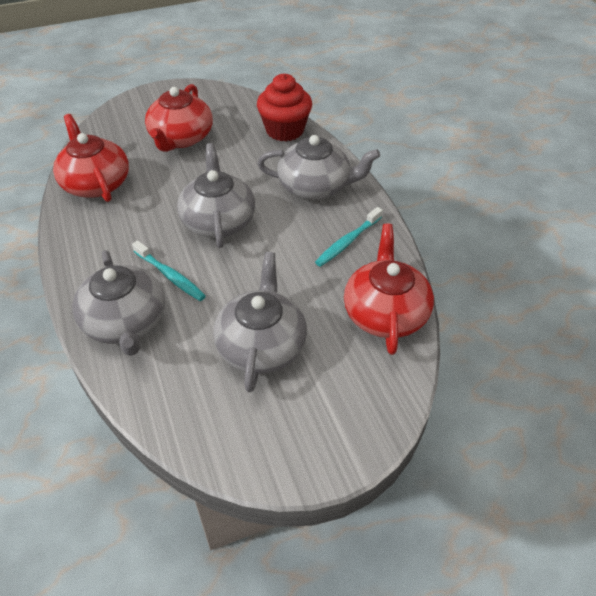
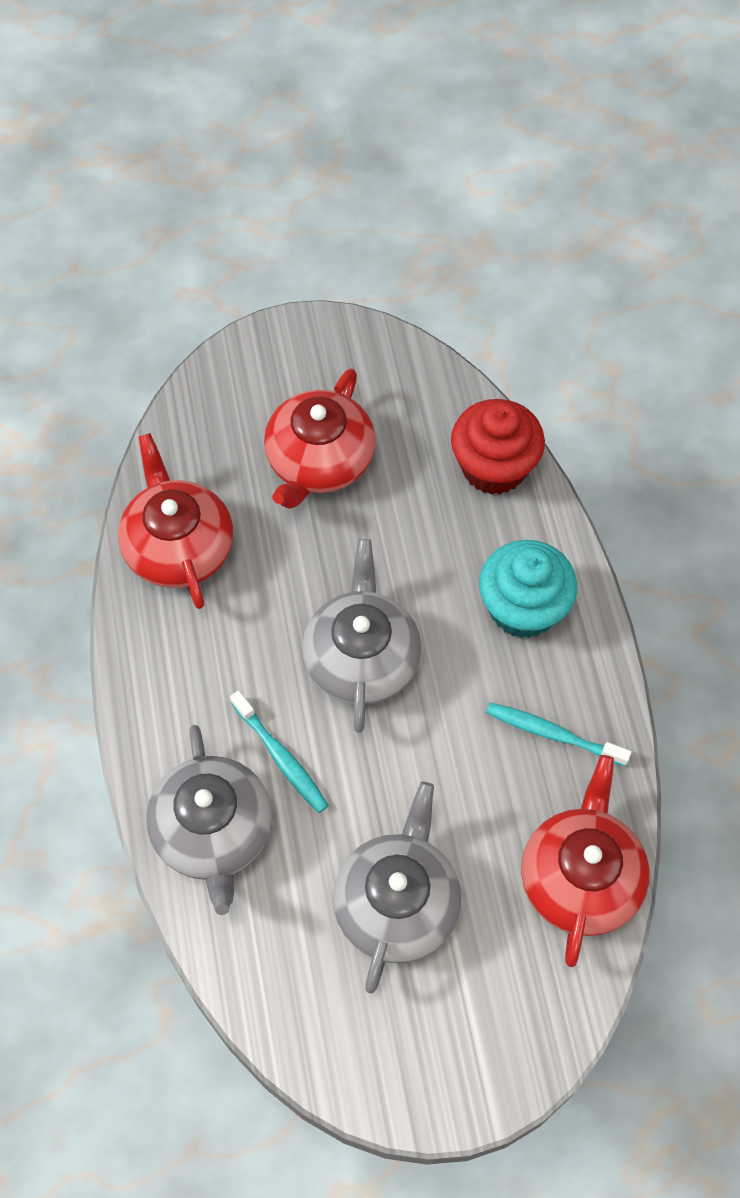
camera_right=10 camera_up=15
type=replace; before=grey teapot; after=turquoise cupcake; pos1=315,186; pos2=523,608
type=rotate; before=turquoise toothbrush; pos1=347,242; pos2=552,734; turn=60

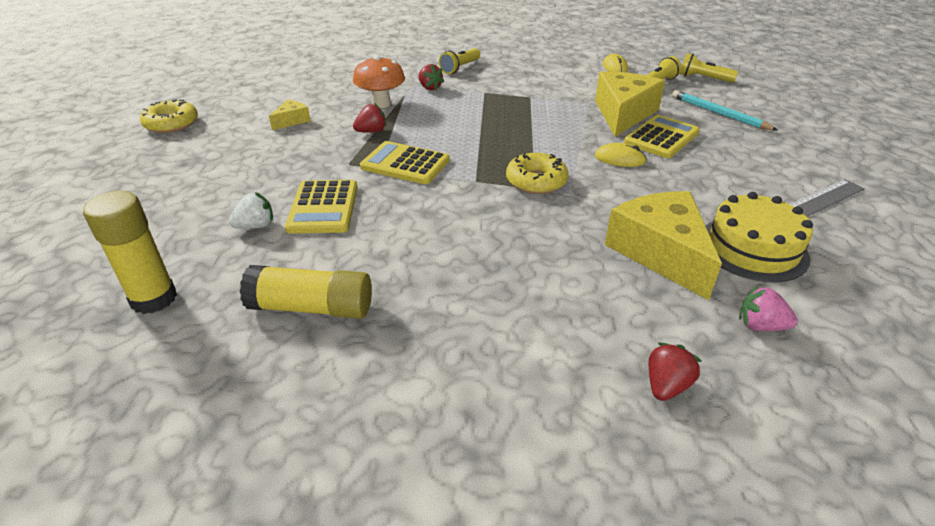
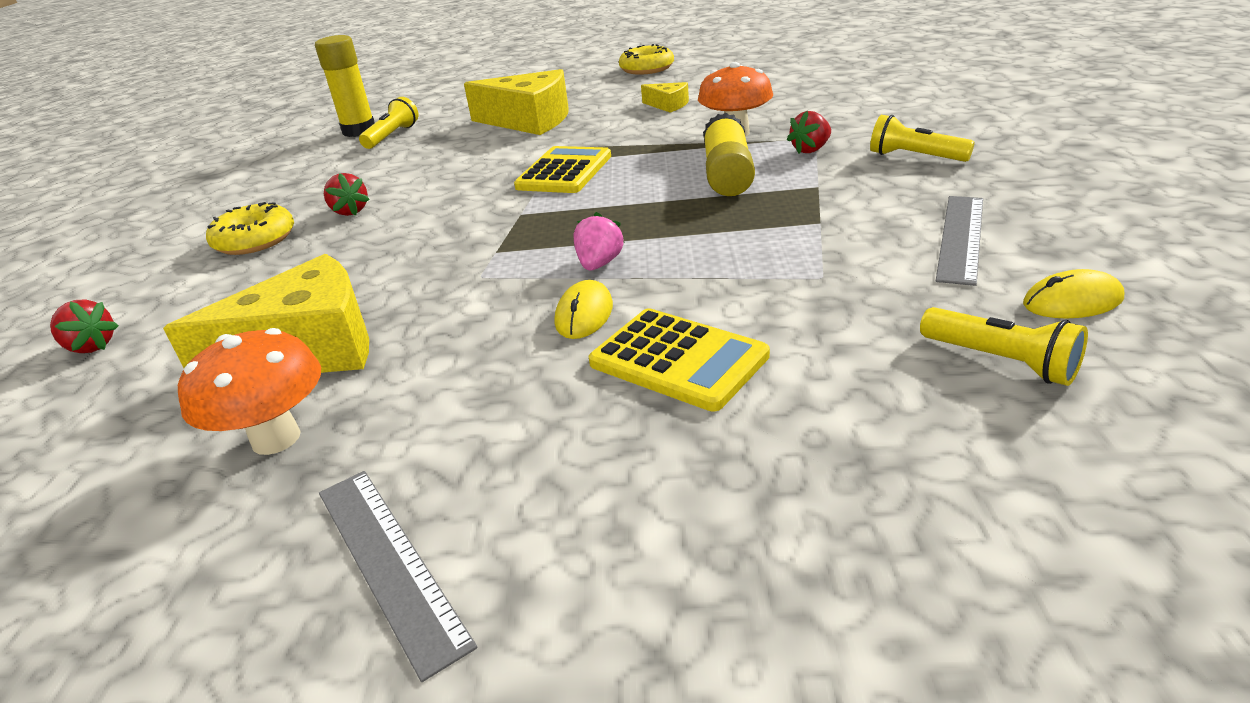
camera_right=90 camera_up=-5
type=delete; before=white strawberry; pos1=256,226
type=delete; before=yellow calculator; pos1=323,207
type=delete; before=turquoise pencil; pos1=719,113
type=insert; after=grey ruler; pos2=960,237
type=move; before=yellow glue stick; pos1=312,308; pos2=727,174
type=move; before=red strawberry; pos1=371,131; pos2=350,211
type=move; before=yellow donut; pos1=536,181; pos2=255,240
type=move; before=yellow cheese; pos1=623,114; pos2=529,121
type=move; before=yellow flashlight; pos1=703,78; pos2=392,136
type=move; before=pink strawberry; pos1=760,326; pos2=599,264
type=replace; before=yellow cake; after=orange mushroom; pos1=753,248; pos2=276,438

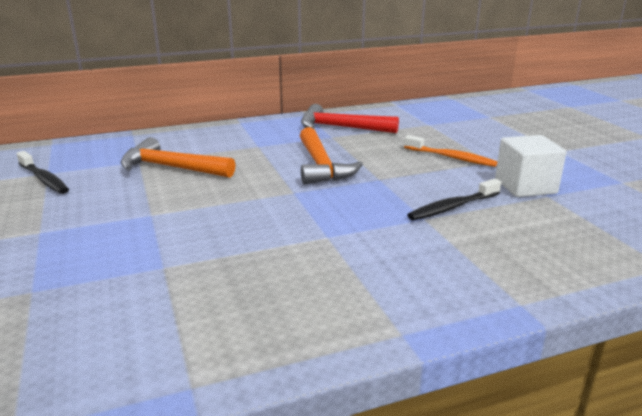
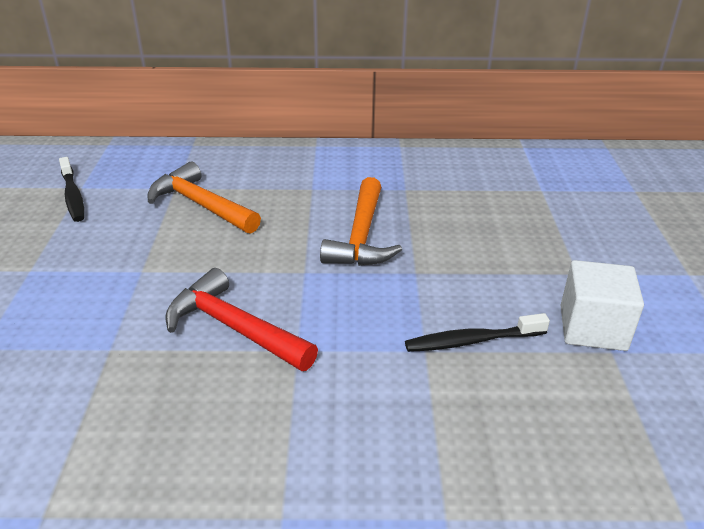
camera_right=20 camera_up=10
type=delete; before=orange toothbrush; pos1=451,158
type=move; before=red hammer; pos1=340,127; pos2=234,327

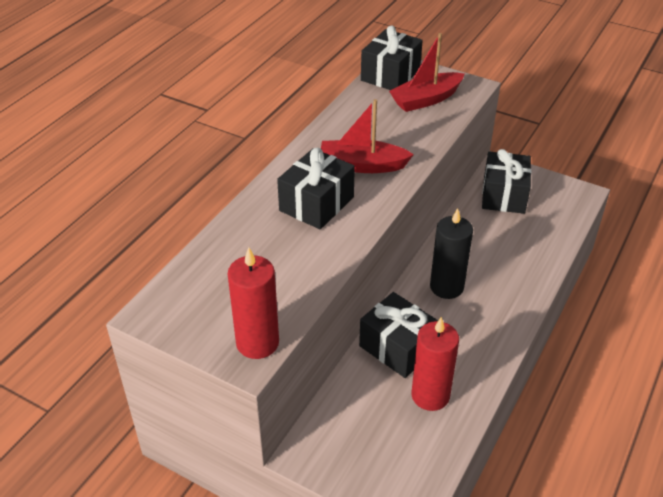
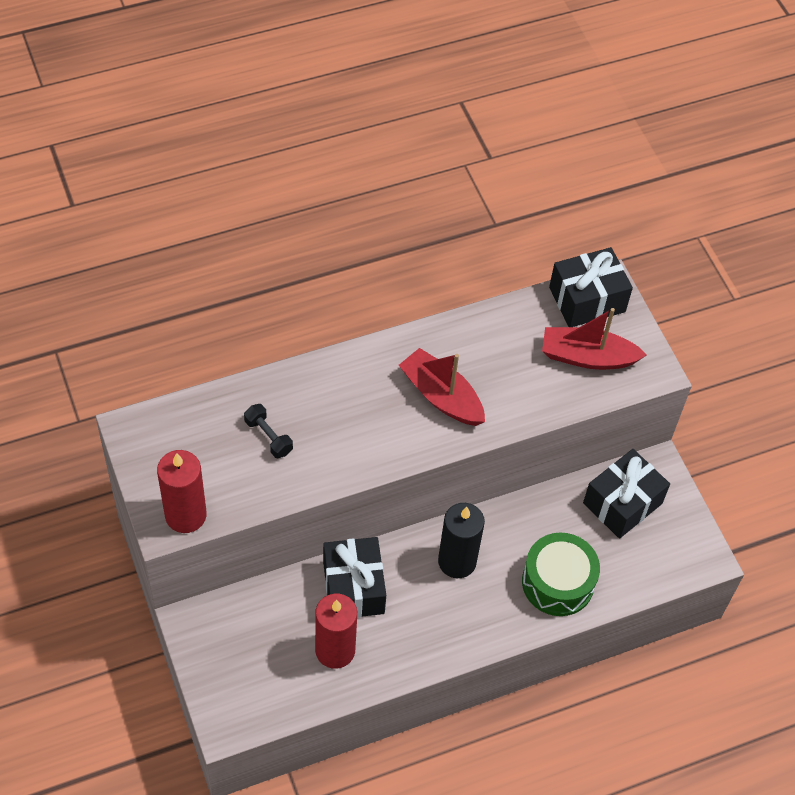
camera_right=35 camera_up=15
type=delete; before=black gift; pos1=316,204
type=insert; after=black dumbbell; pos2=268,437
type=insert; after=green drum; pos2=558,582

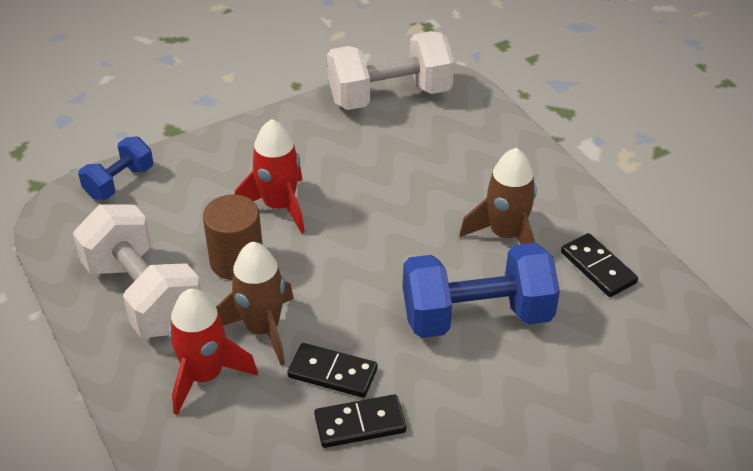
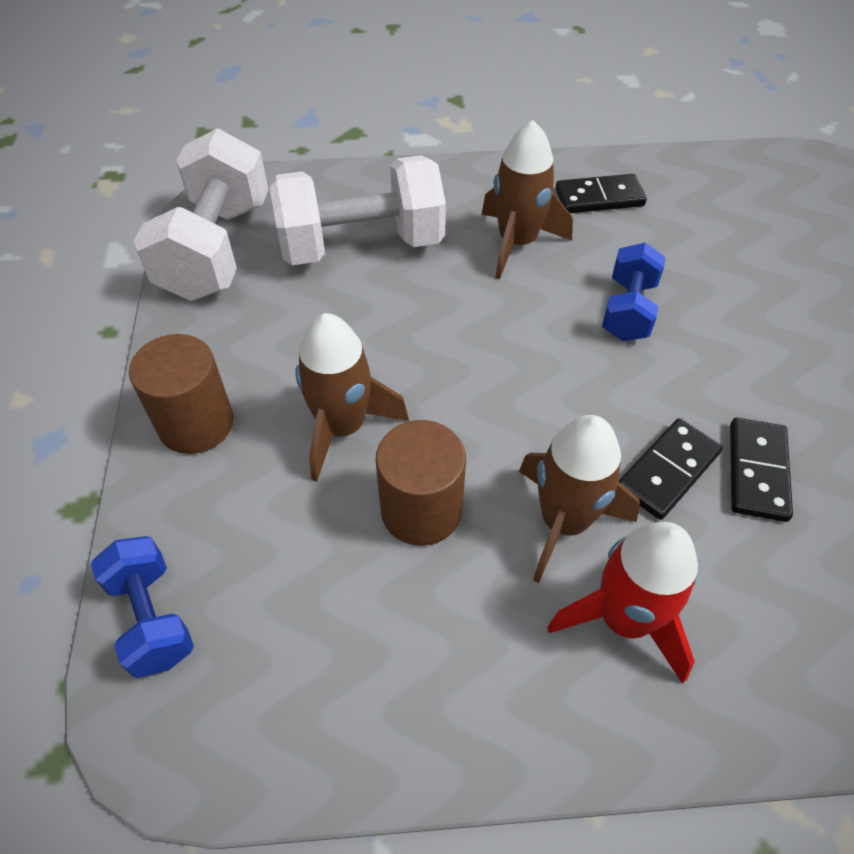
camera_right=-65 camera_up=10
type=insert; after=brown cylinder; pos2=196,423
type=move; before=white dumbbell; pos1=143,296; pos2=361,245
type=recolor; before=red rocket; after=brown rocket; pos1=279,206; pos2=342,427
type=resize; before=blue dumbbell; pos1=476,316; pos2=628,310; scale=0.55

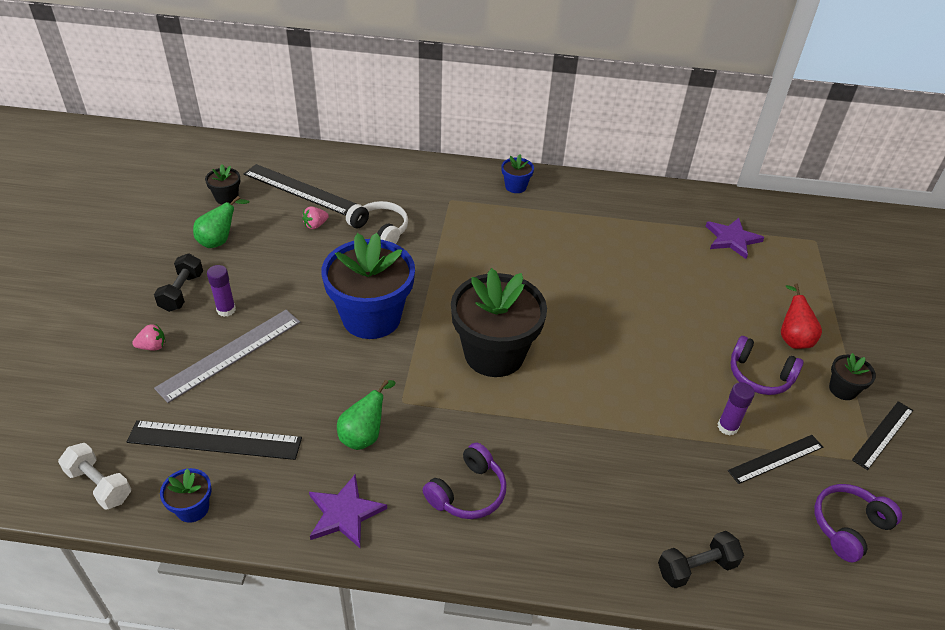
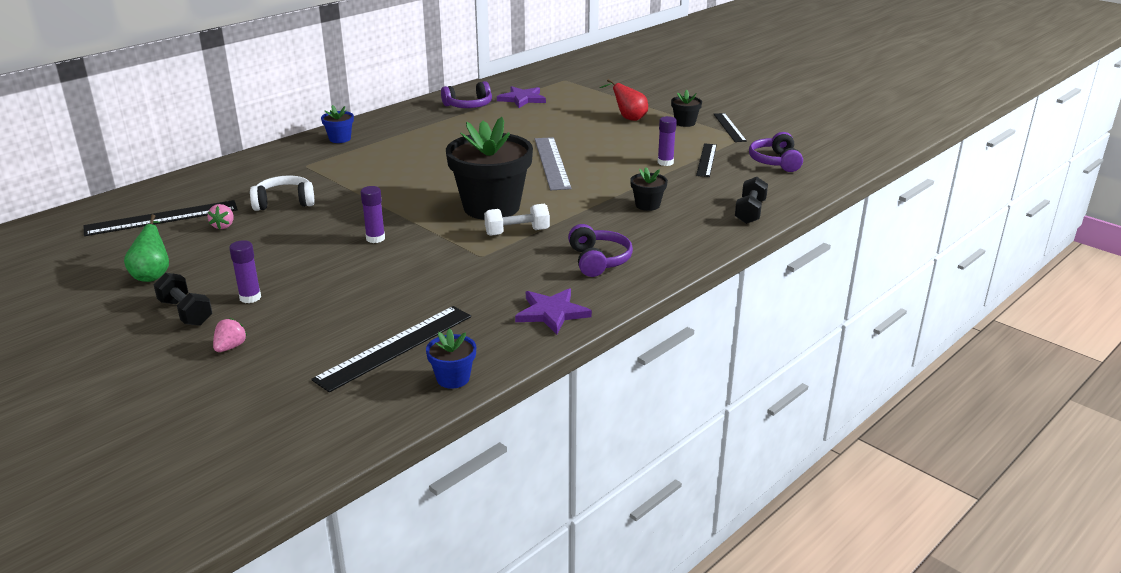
camera_right=-50 camera_up=-15
type=delete; before=green pear; pos1=364,435
type=move; before=white dumbbell; pos1=99,485; pos2=517,232
type=move; before=grey ruler; pos1=230,354; pos2=551,163
type=move; before=black flower pot; pos1=227,198; pos2=647,205
type=move; before=purple headphones; pos1=759,375; pos2=469,105
type=replace; before=blue flower pot; after=purple glue stick; pos1=371,317; pos2=375,238

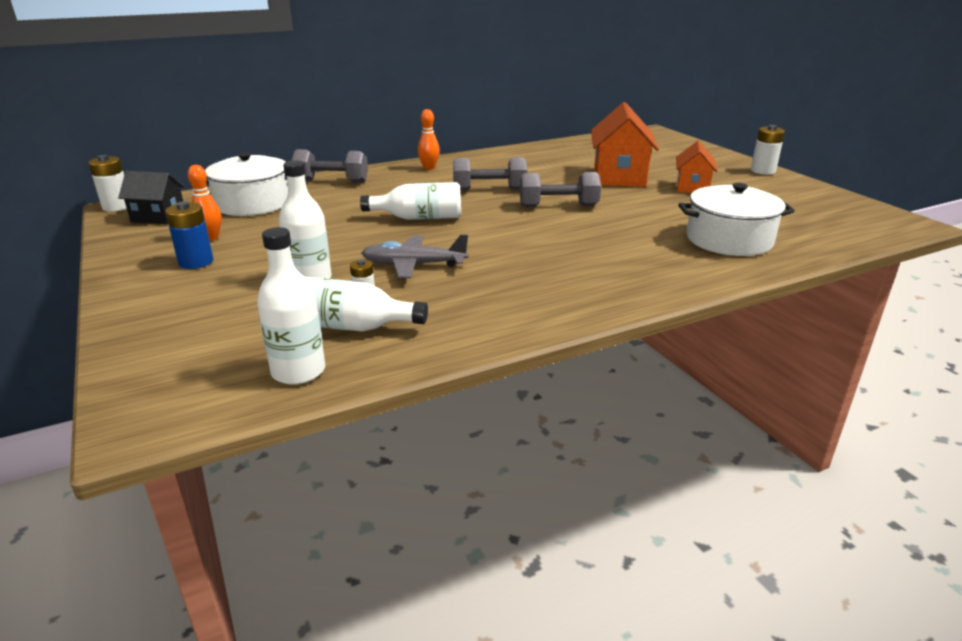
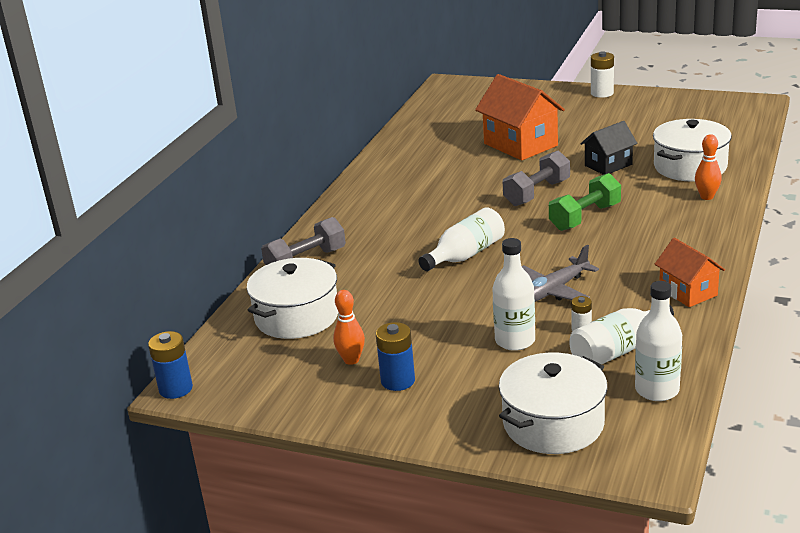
camera_right=-40 camera_up=0
type=delete; before=grey dumbbell; pos1=489,190
type=insert; after=white pot; pos2=553,423
type=insert; after=green dumbbell; pos2=585,217
type=move; before=black house; pos1=158,217; pos2=608,165
type=move; before=orange bowling pin; pos1=429,168; pos2=707,197
type=move; before=orange house; pos1=692,187; pos2=688,292
type=recolor; before=white battery; after=blue battery; pos1=117,207; pos2=176,389

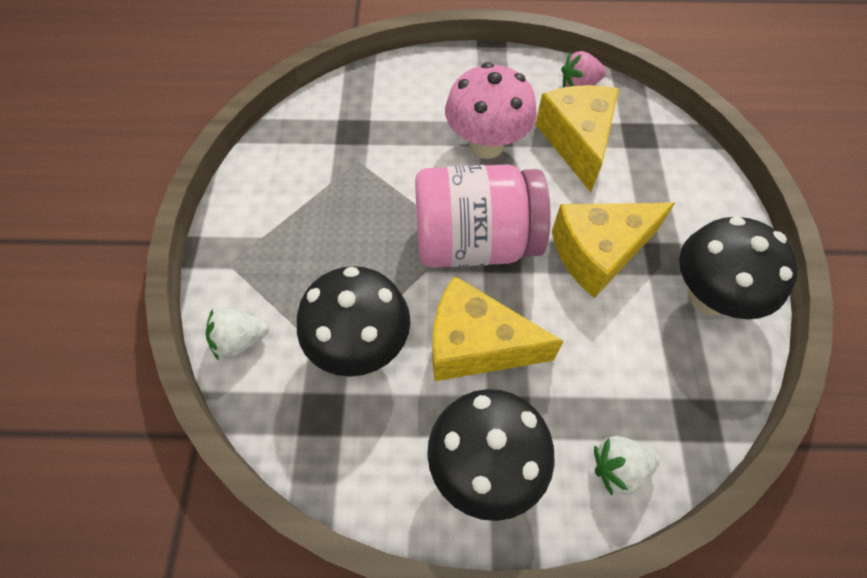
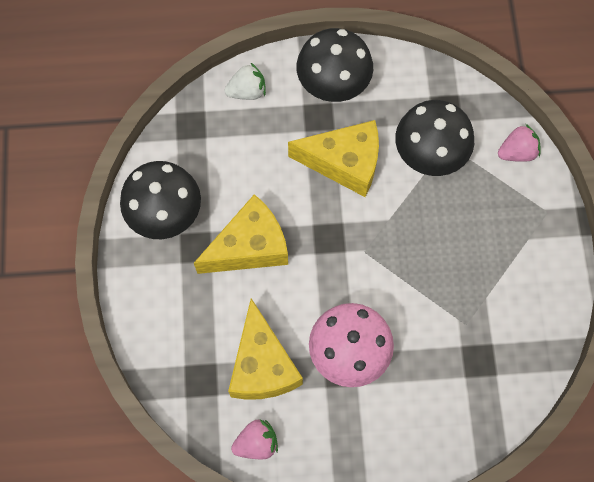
camera_right=175 camera_up=10
type=delete; before=pink jar; pos1=474,242
type=recolor; before=white strawberry; after=pink strawberry; pos1=240,341; pos2=517,152

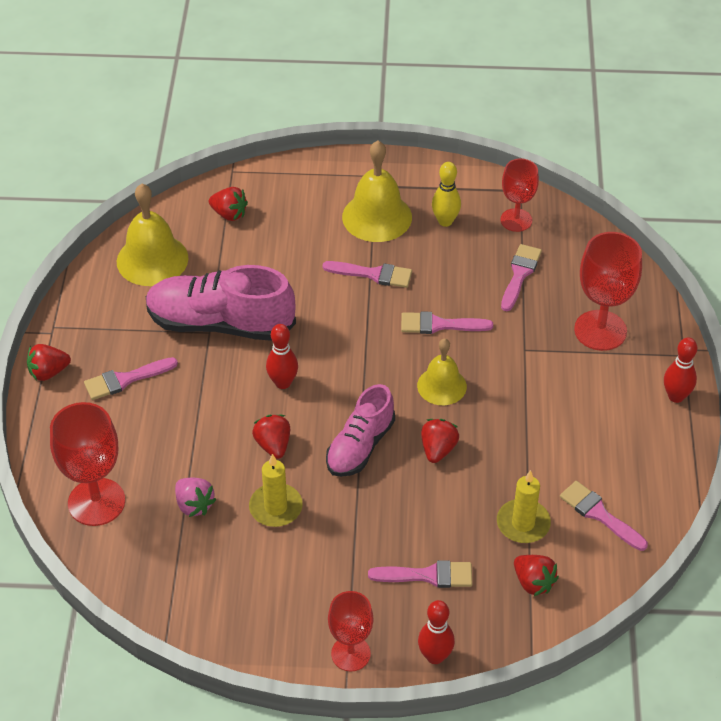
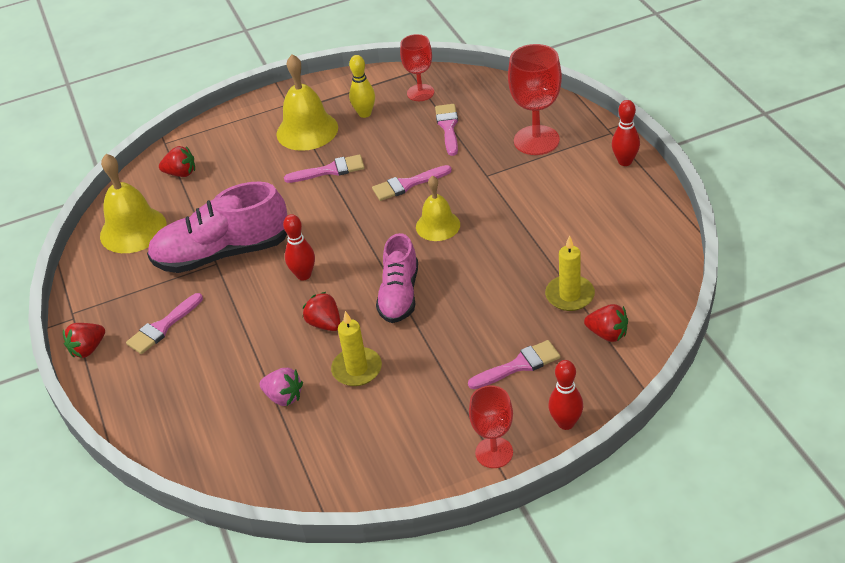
camera_right=-20 camera_up=-5
type=delete; before=red goblet; pos1=96,502
type=delete; before=red strawberry; pos1=438,449
type=delete; before=pink brush; pos1=599,514

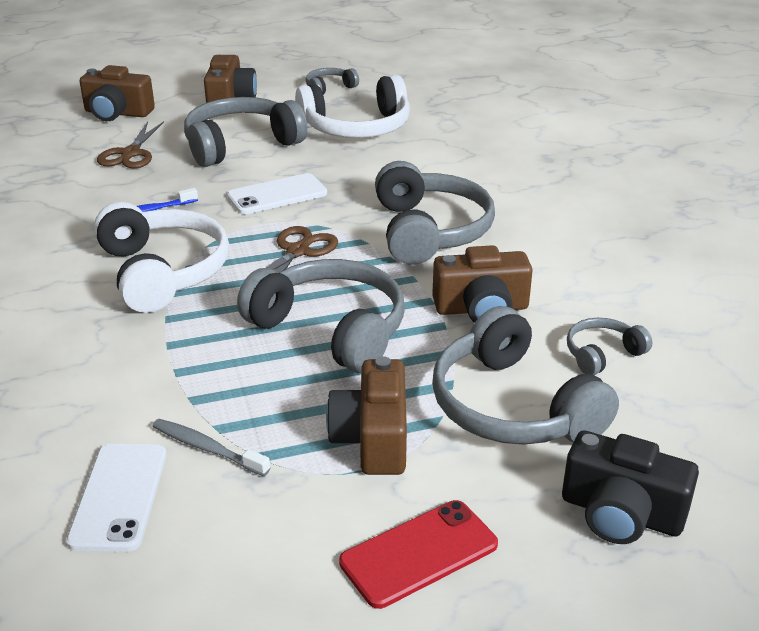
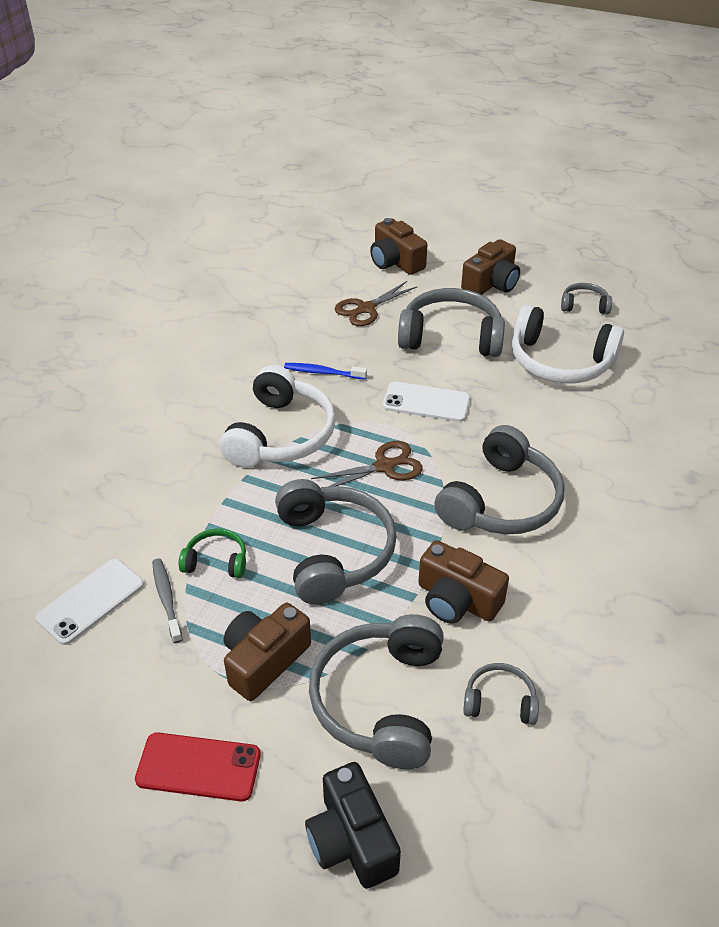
camera_right=40 camera_up=10
type=insert; after=green headphones; pos2=216,561

